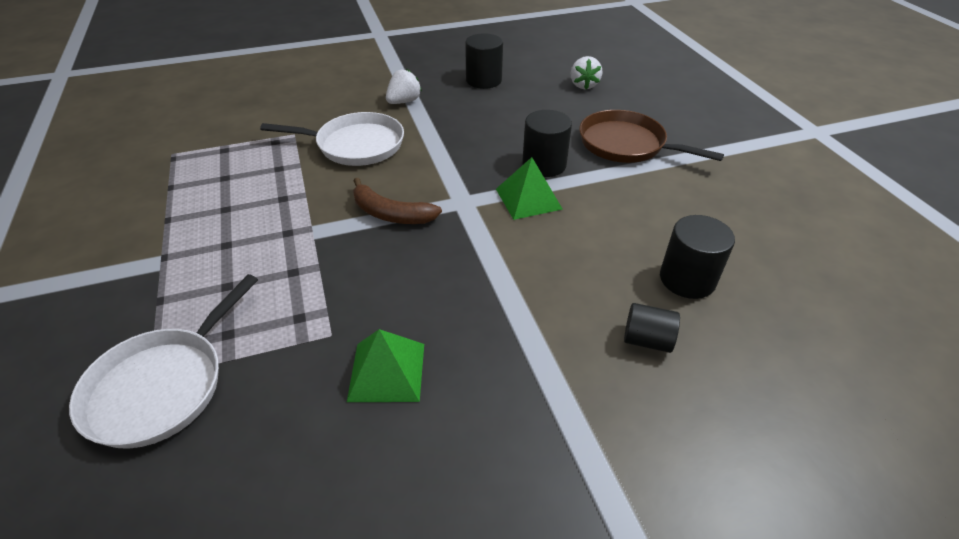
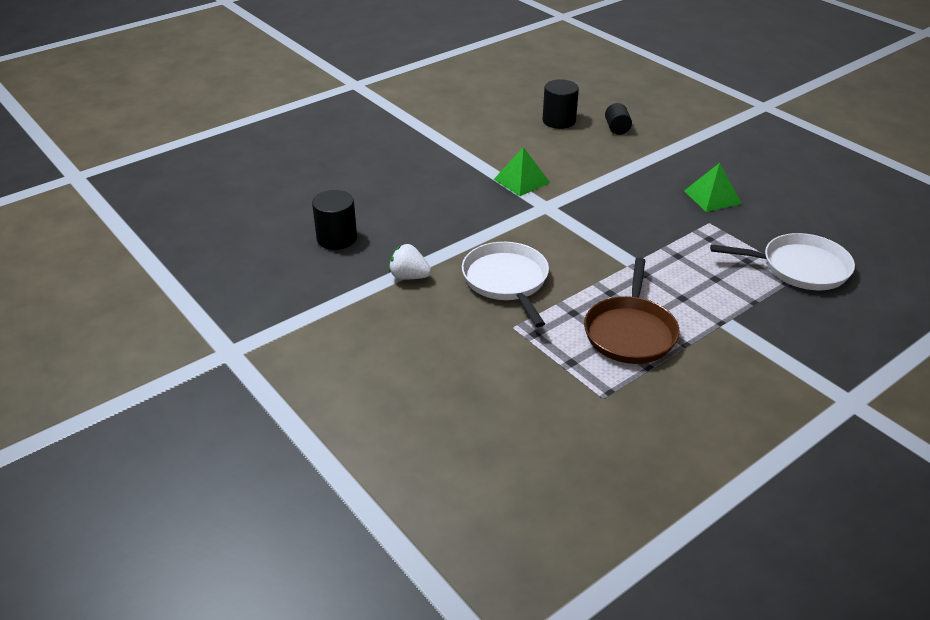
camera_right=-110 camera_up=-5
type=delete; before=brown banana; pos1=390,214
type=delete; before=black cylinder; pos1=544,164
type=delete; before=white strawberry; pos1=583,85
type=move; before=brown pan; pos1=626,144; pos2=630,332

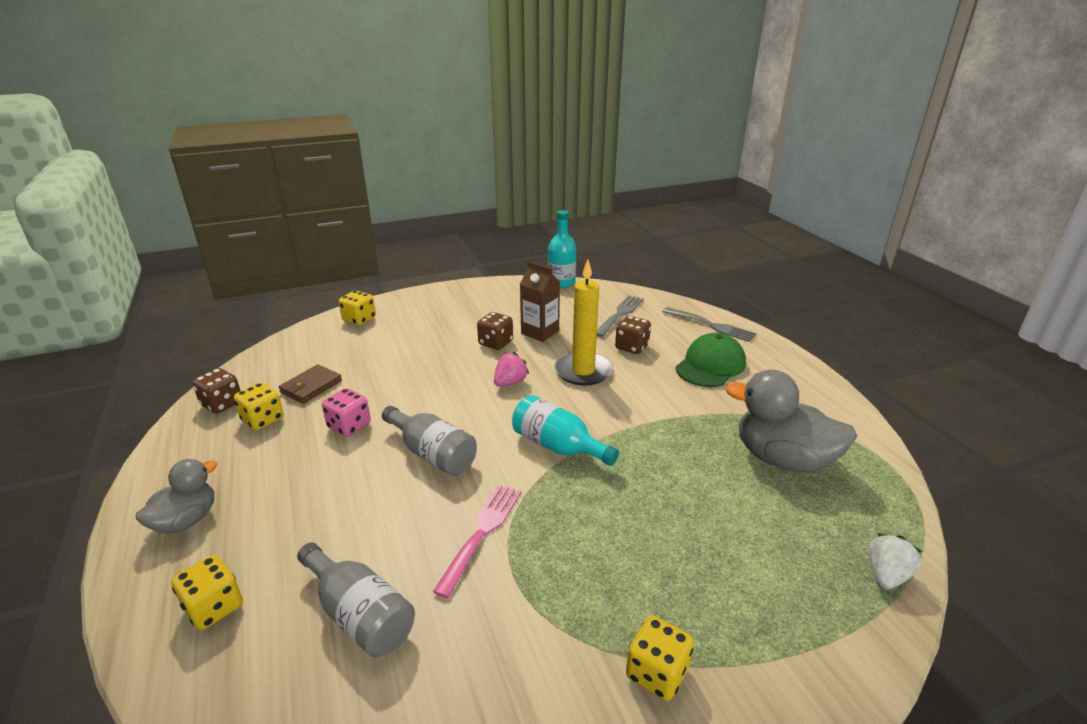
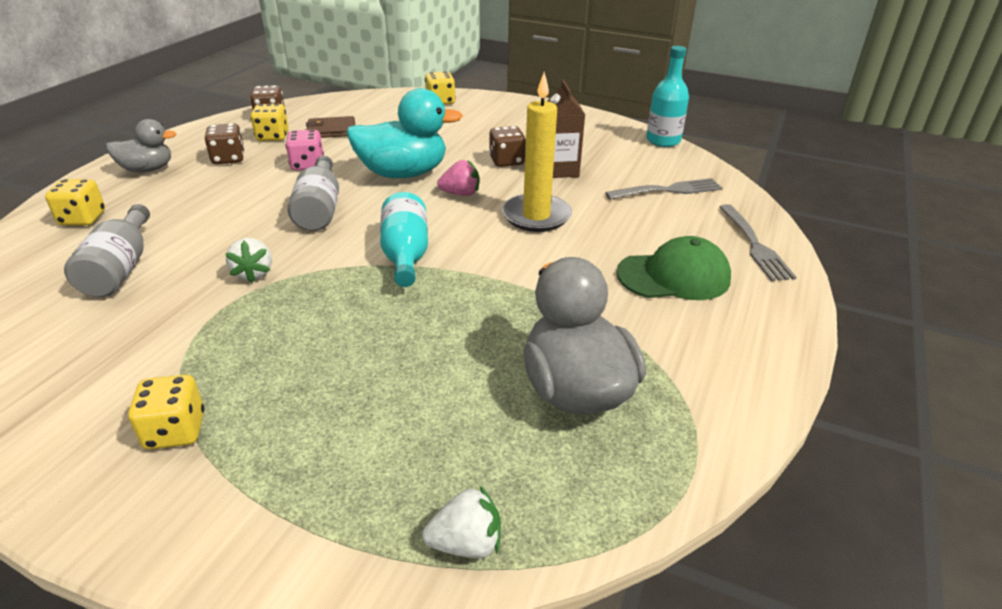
camera_right=45 camera_up=5
type=insert; after=turquoise duck; pos2=403,173
type=move; before=brown dice; pos1=631,347; pos2=228,158
type=replace; before=pink fork; after=white strawberry; pos1=482,533; pos2=253,273

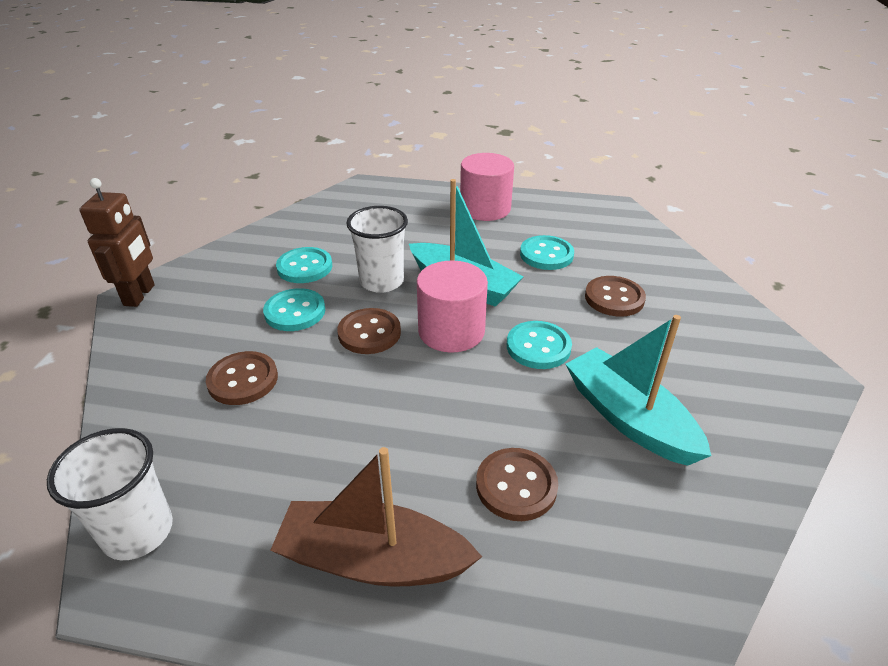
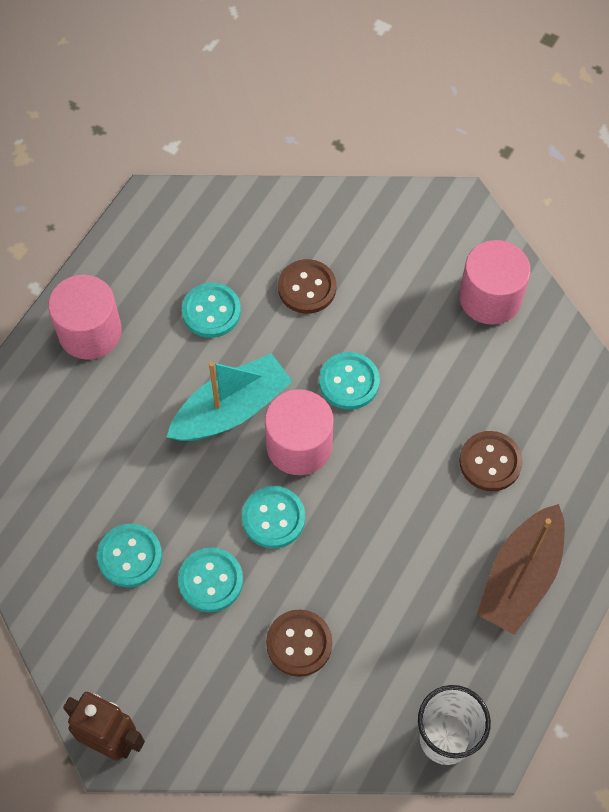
camera_right=-70 camera_up=25
type=delete; before=white cup; pos1=381,281
type=delete; before=turquoise boat; pos1=629,418
type=insert; after=pink cylinder; pos2=490,297
type=recolor; before=brown button; after=turquoise button; pos1=369,333; pos2=273,518

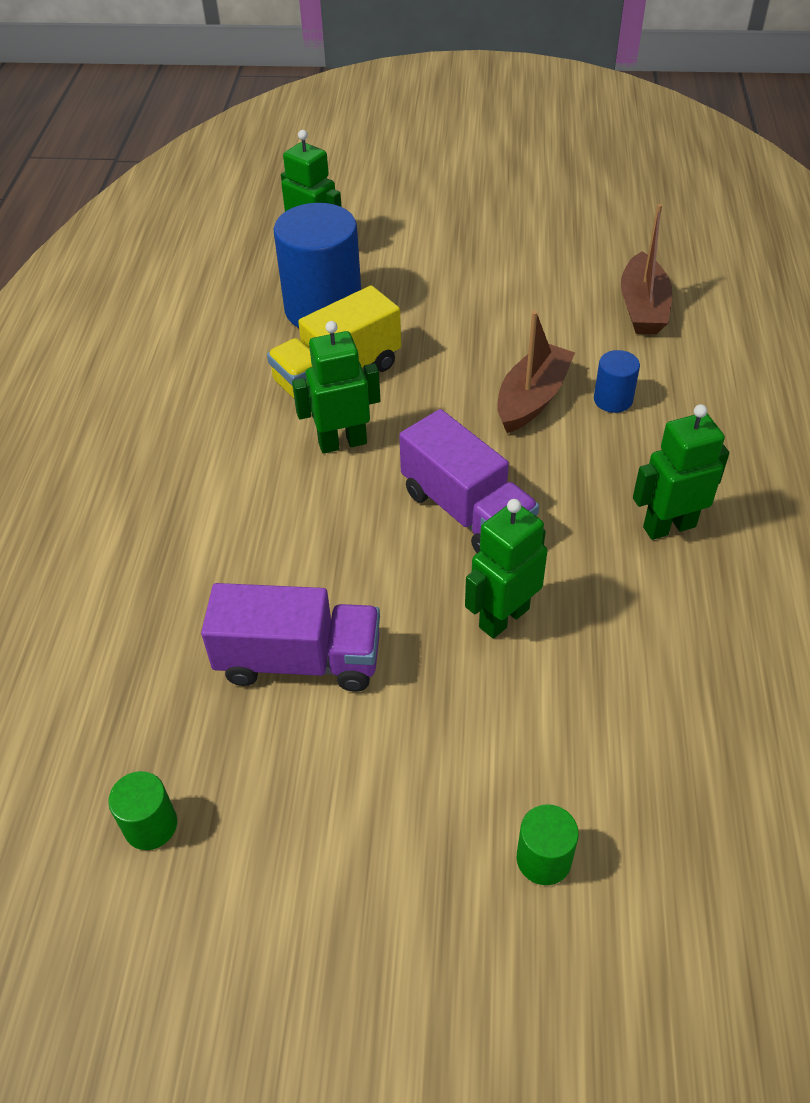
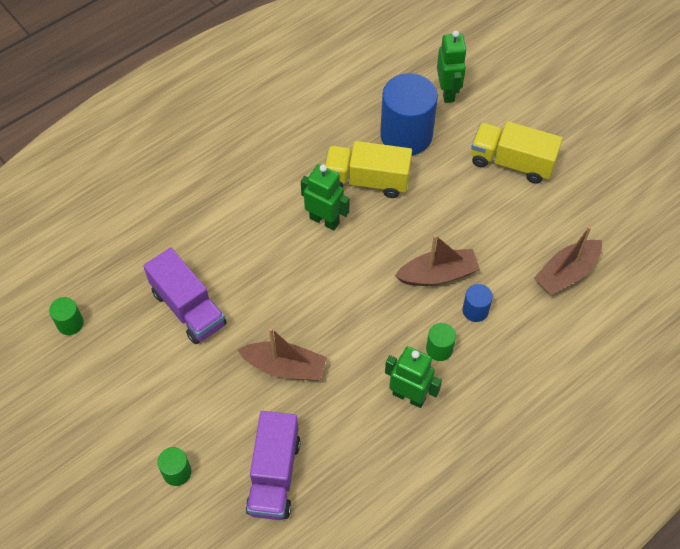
camera_right=45 camera_up=10
type=insert; after=green cylinder; pos2=439,349
type=insert; after=yellow truck; pos2=511,162
type=move; before=purple truck; pos1=466,511; pos2=274,475
type=replace; before=green robot; after=brown boat; pos1=503,617; pos2=285,367

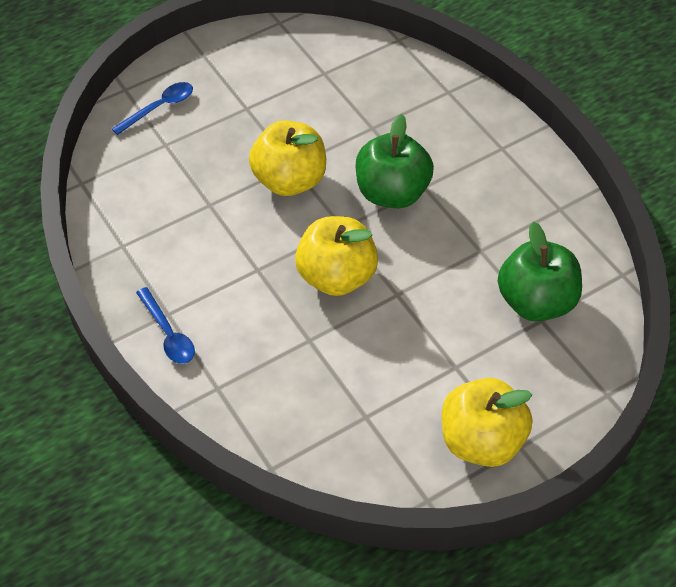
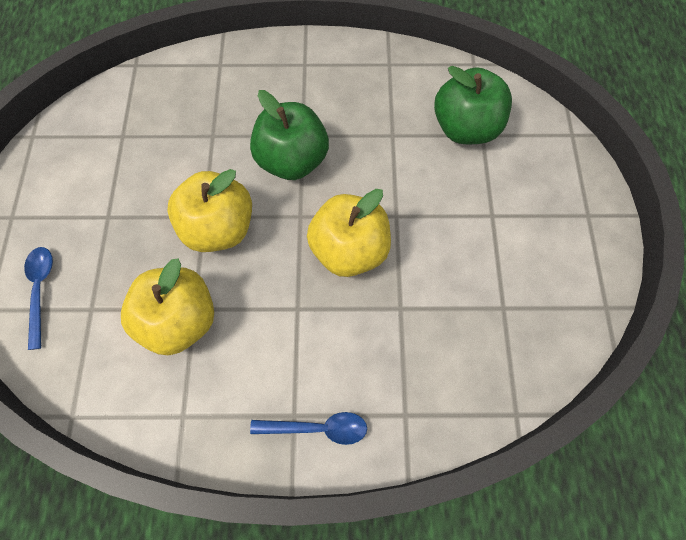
camera_right=-60 camera_up=15
type=move; before=yellow apple; pos1=482,441; pos2=180,319

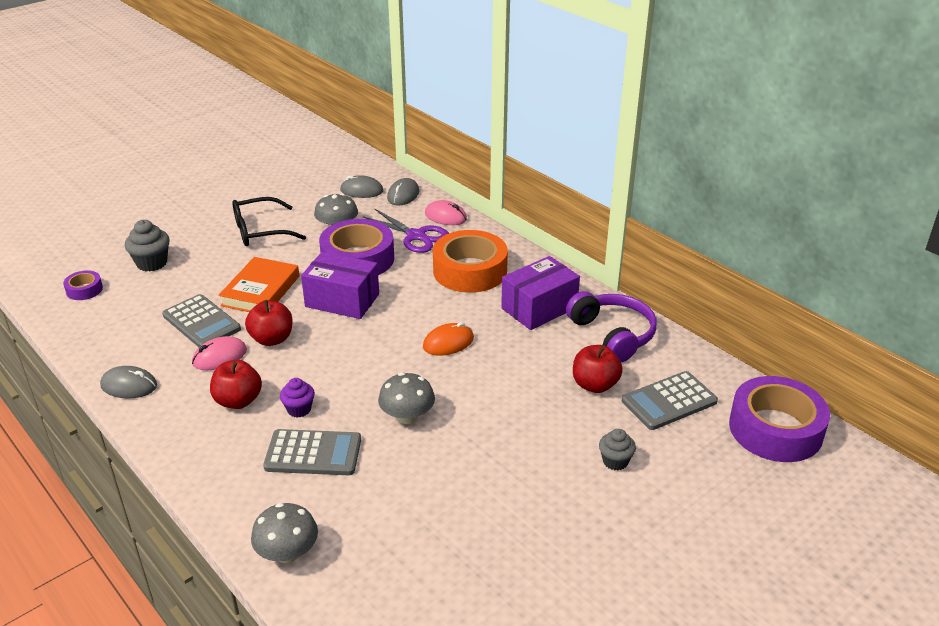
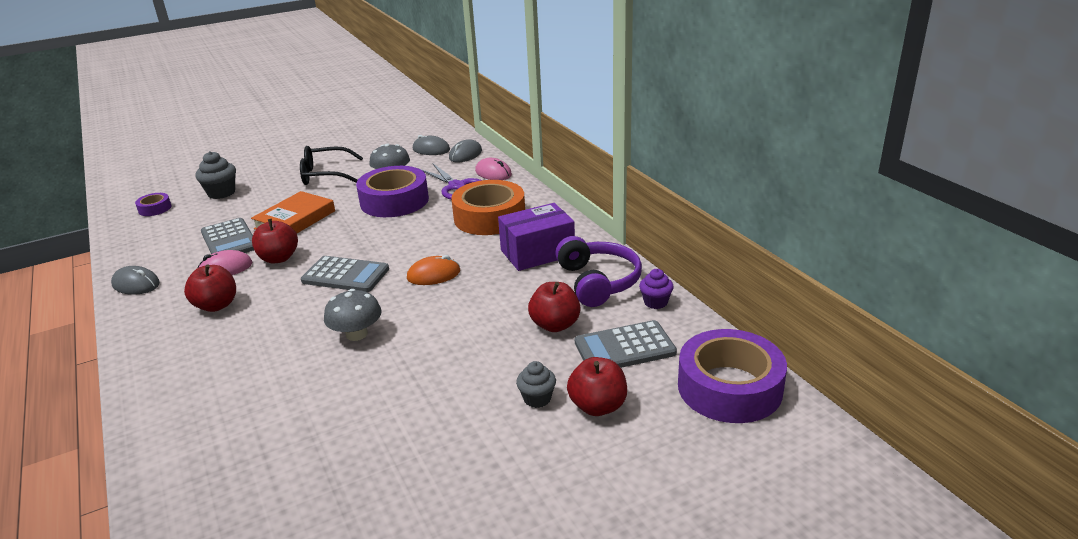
camera_right=15 camera_up=-5
type=delete; before=grey mushroom; pos1=287,553
type=delete; before=purple box; pos1=342,300
type=insert; after=red apple; pos2=598,406
type=move; before=grey calculator; pos1=313,453; pos2=345,275
type=move; before=purple cupcake; pos1=299,409; pos2=655,302

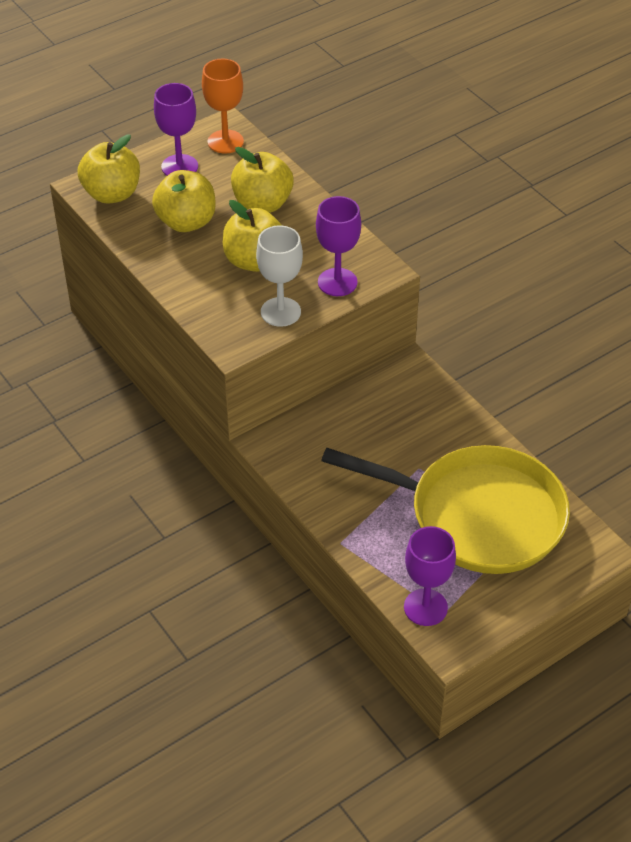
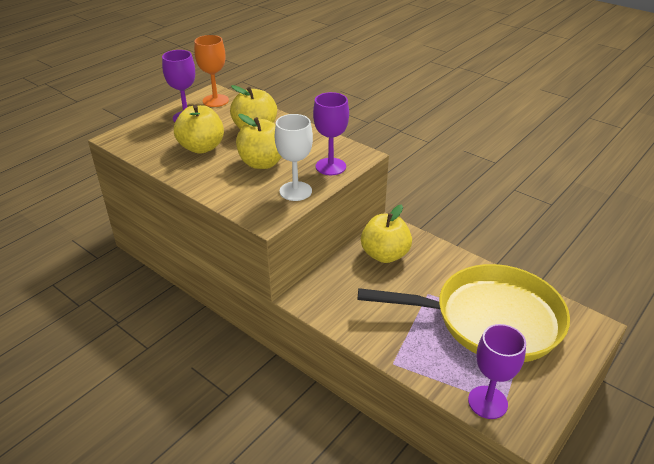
camera_right=-15 camera_up=-10
type=move; before=yellow apple; pos1=112,194; pos2=385,255

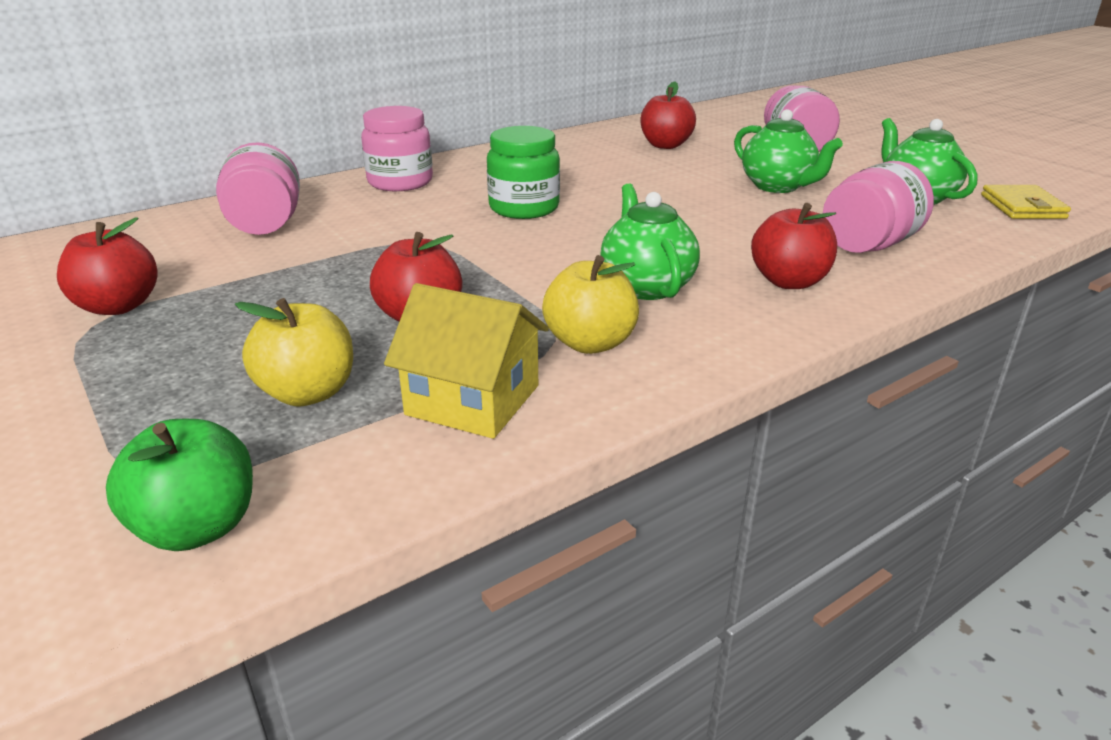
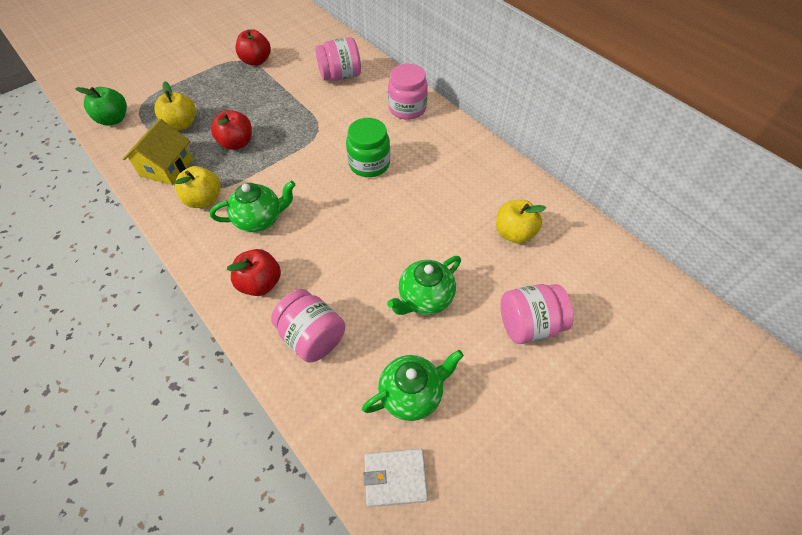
camera_right=85 camera_up=25
type=recolor; before=red apple; after=yellow apple; pos1=665,145; pos2=514,233
type=recolor; before=yellow wallet; after=white wallet; pos1=1022,207; pos2=395,478

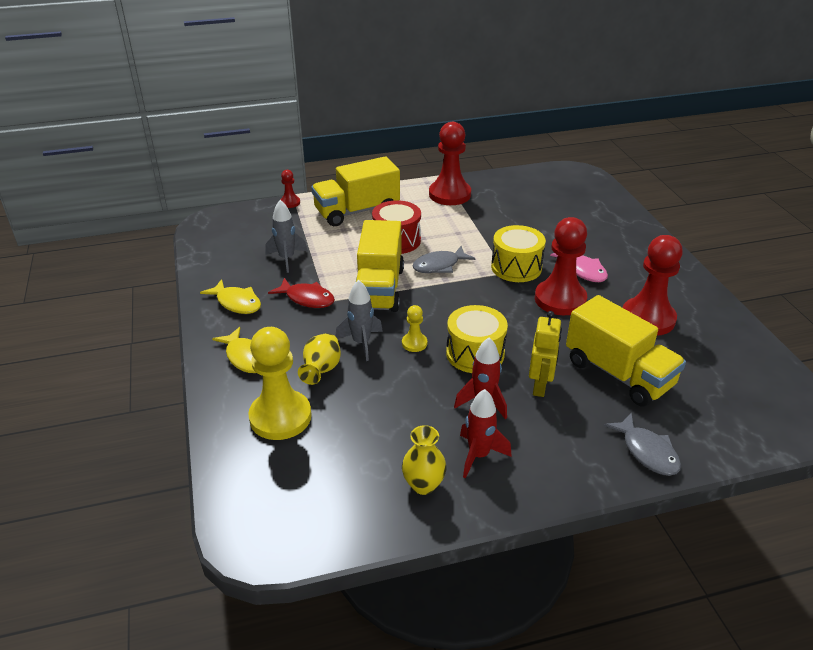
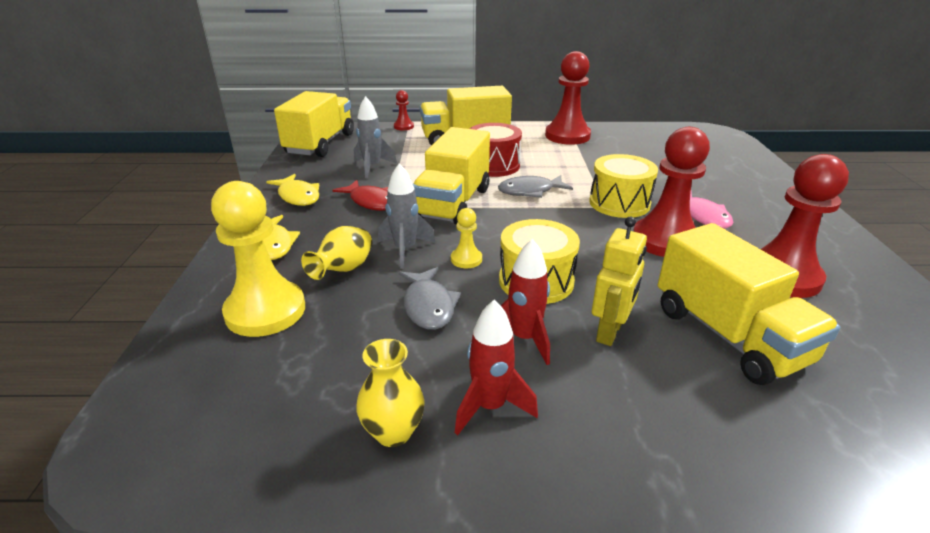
camera_right=15 camera_up=-5
type=insert; after=yellow truck; pos2=320,144
type=move; before=grey fish; pos1=647,452; pos2=428,306

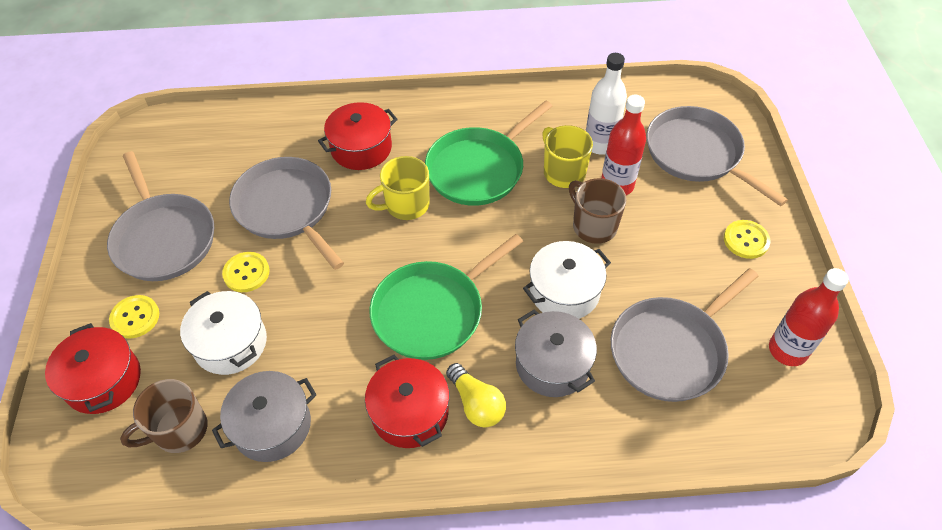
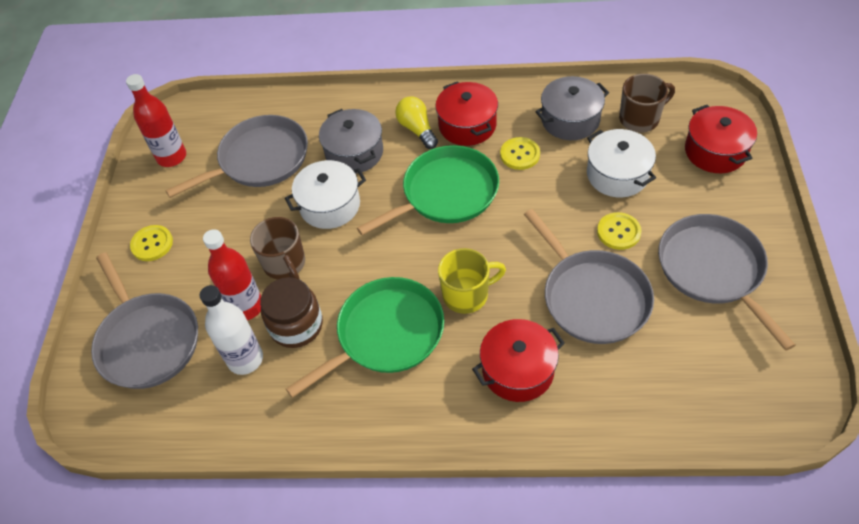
camera_right=-170 camera_up=0
type=move; before=yellow button; pos1=135,317; pos2=520,154
type=replace; before=yellow mug; after=brown jar; pos1=563,172; pos2=296,325

